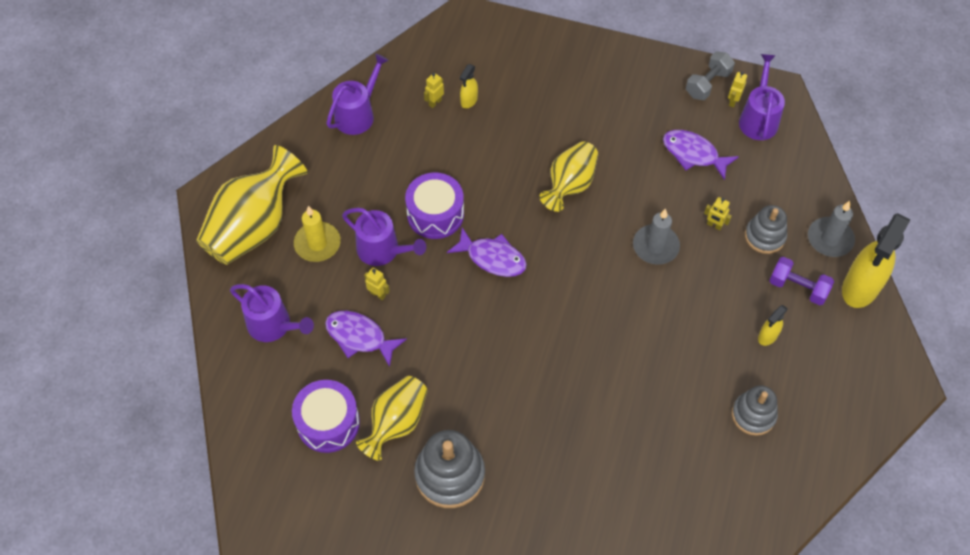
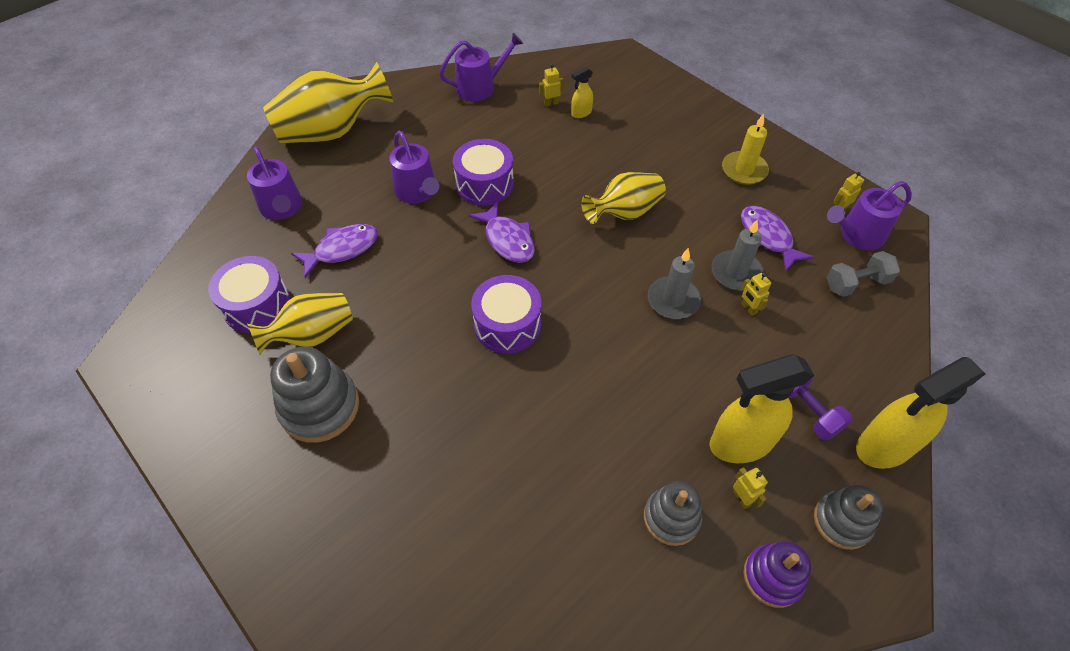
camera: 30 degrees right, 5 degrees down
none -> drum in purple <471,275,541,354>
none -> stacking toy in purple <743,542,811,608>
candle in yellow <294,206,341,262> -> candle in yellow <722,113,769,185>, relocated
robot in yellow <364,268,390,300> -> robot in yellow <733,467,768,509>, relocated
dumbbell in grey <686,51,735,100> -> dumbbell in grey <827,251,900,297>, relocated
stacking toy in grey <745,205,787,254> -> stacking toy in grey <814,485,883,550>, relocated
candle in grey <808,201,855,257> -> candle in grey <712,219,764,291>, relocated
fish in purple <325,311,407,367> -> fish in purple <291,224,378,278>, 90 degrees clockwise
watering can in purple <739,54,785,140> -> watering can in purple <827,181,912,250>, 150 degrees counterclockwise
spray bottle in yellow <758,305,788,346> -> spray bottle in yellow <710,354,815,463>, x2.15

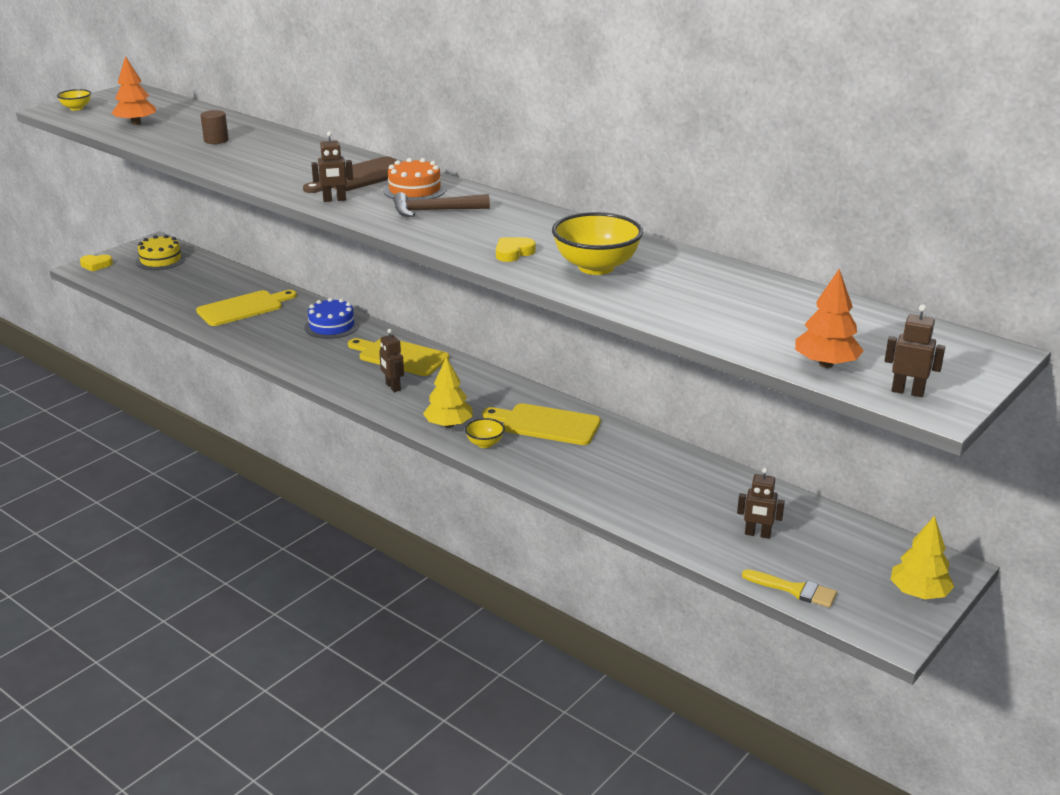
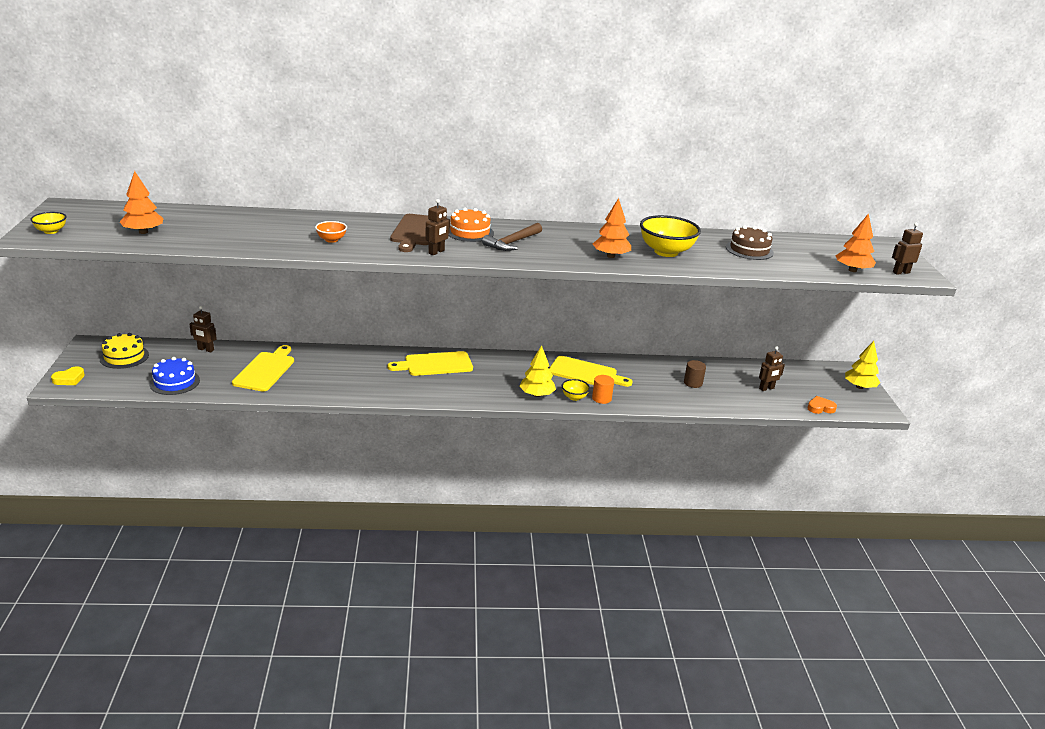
camera: 45 degrees left, 0 degrees up
none -> bowl in orange <315,221,347,243>
none -> cylinder in orange <592,375,614,404>
none -> cake in brown <726,225,774,260>
cylinder in brown <200,110,229,144> -> cylinder in brown <684,360,706,388>, relocated
cake in blue <305,298,359,339> -> cake in blue <149,357,200,395>, relocated
robot in brown <379,329,404,392> -> robot in brown <189,306,217,352>, relocated
heart in yellow <496,238,536,262> -> tree in orange <593,198,631,258>
brush in yellow <742,569,837,608> -> heart in orange <807,396,837,414>
cutting board in yellow <482,403,601,445> -> cutting board in yellow <549,356,632,387>, 135 degrees counterclockwise

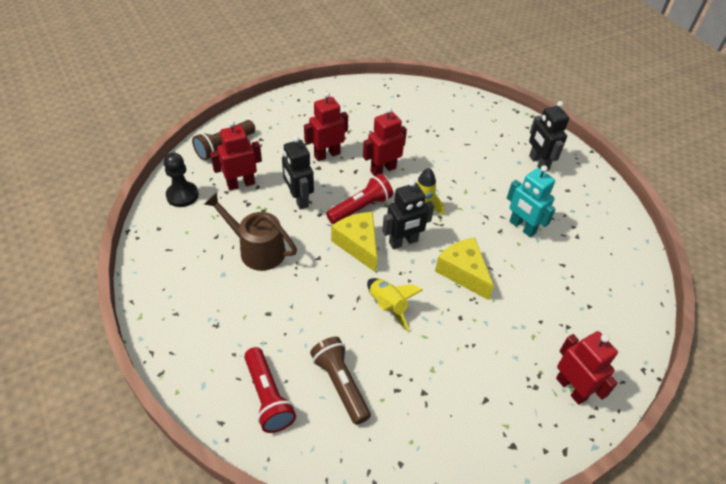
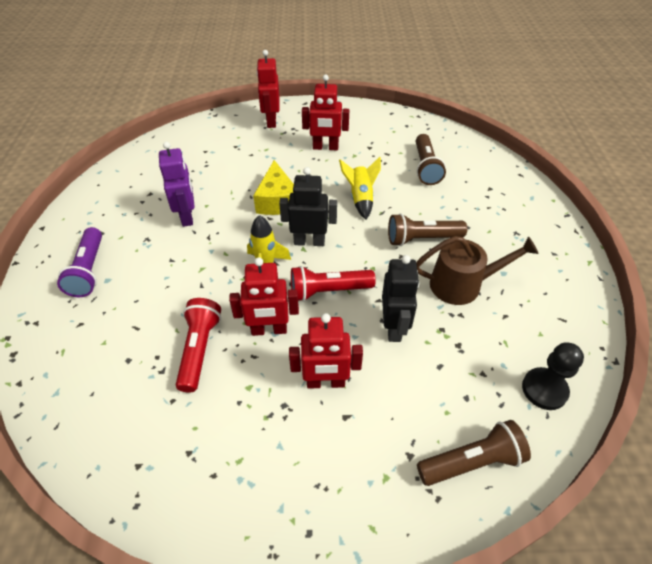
camera: 150 degrees left, 0 degrees up
cheese in yellow <331,212,377,272> -> none
none -> flashlight in brown <388,213,467,246>
robot in red <210,120,262,190> -> robot in red <302,75,349,150>, relocated
flashlight in red <244,347,296,433> -> flashlight in red <176,298,221,393>, relocated
robot in black <529,101,569,171> -> flashlight in purple <57,227,102,297>
robot in turquoise <507,165,556,237> -> robot in purple <159,142,195,227>
watering can in brown <204,193,297,271> -> watering can in brown <416,236,539,305>, 60 degrees counterclockwise

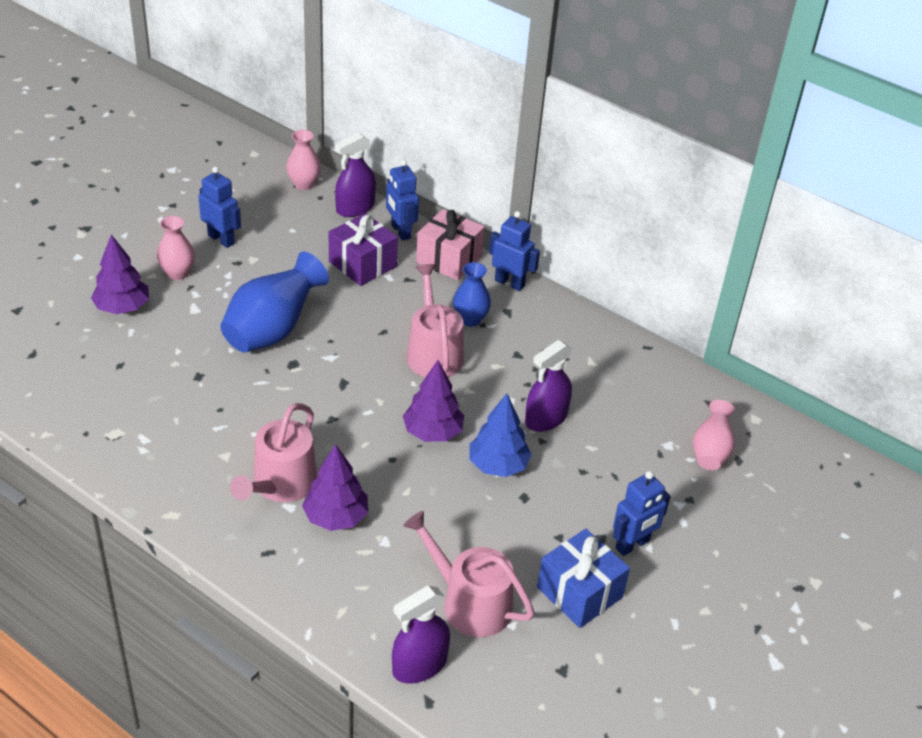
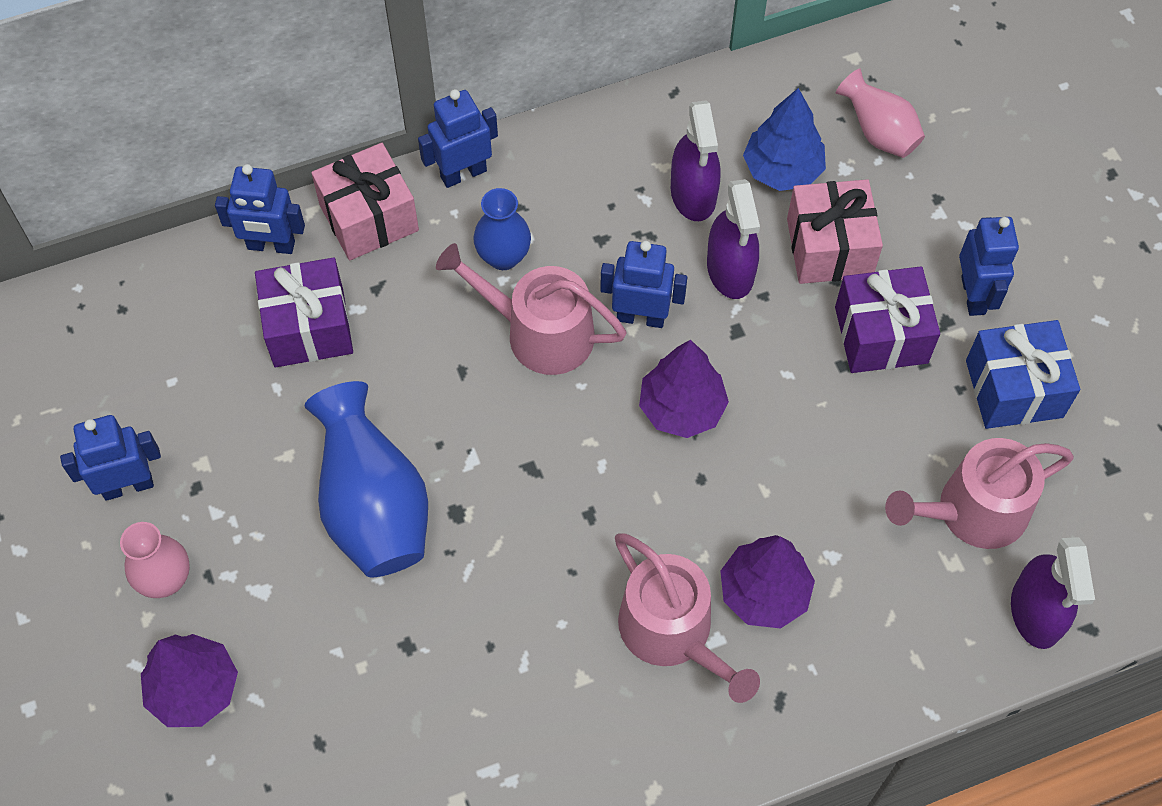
camera: 55 degrees left, 20 degrees up
vase in pink <286,130,321,190> -> none
none -> robot in blue <600,241,687,328>
none -> gift in pink <787,179,883,284>
none -> gift in purple <835,266,940,373>
spray bottle in purple <335,133,376,217> -> spray bottle in purple <671,100,721,221>, relocated
tree in blue <469,394,532,477> -> tree in blue <743,88,826,191>, relocated

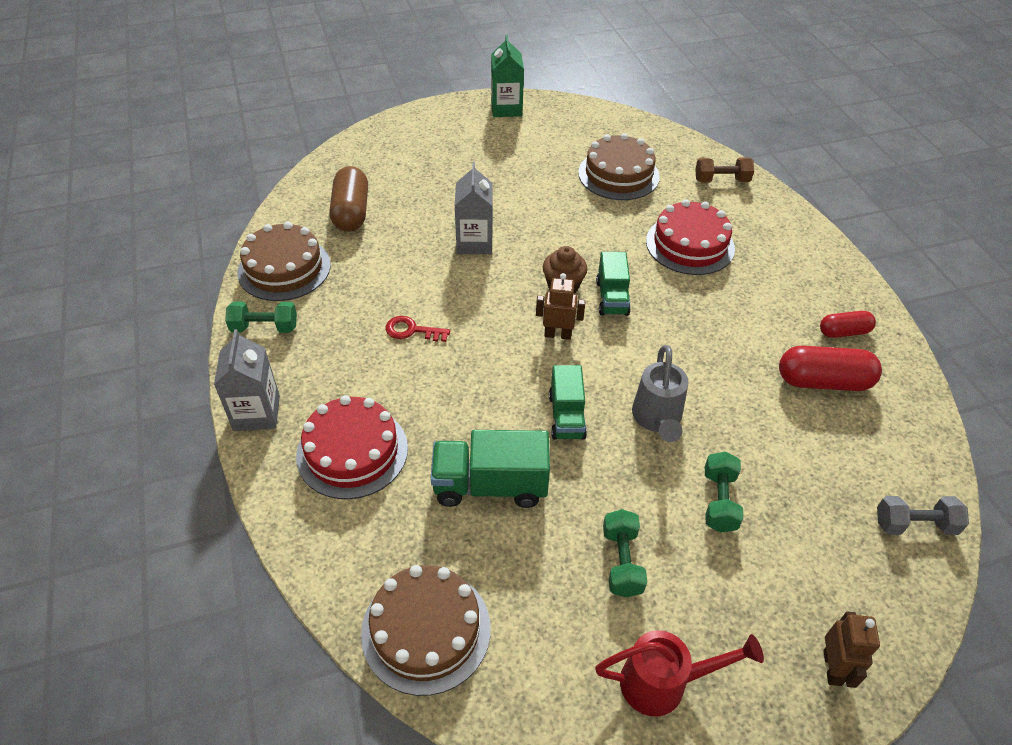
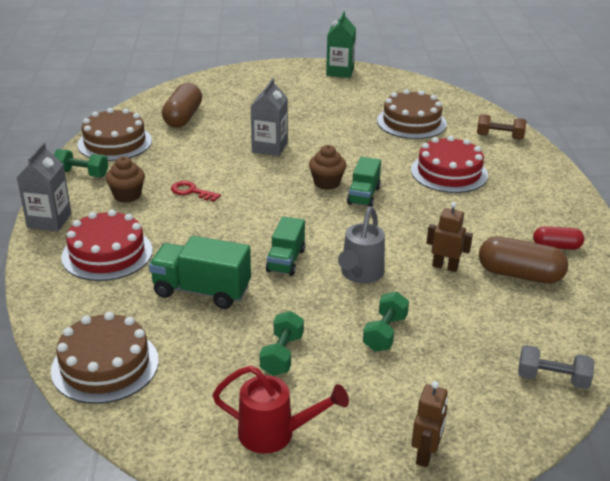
camera: 15 degrees right, 15 degrees down
none -> cupcake in brown <106,157,145,203>
robot in brown <536,273,586,340> -> robot in brown <427,202,473,272>, relocated
capsule in red <779,346,882,391> -> capsule in brown <479,236,568,284>

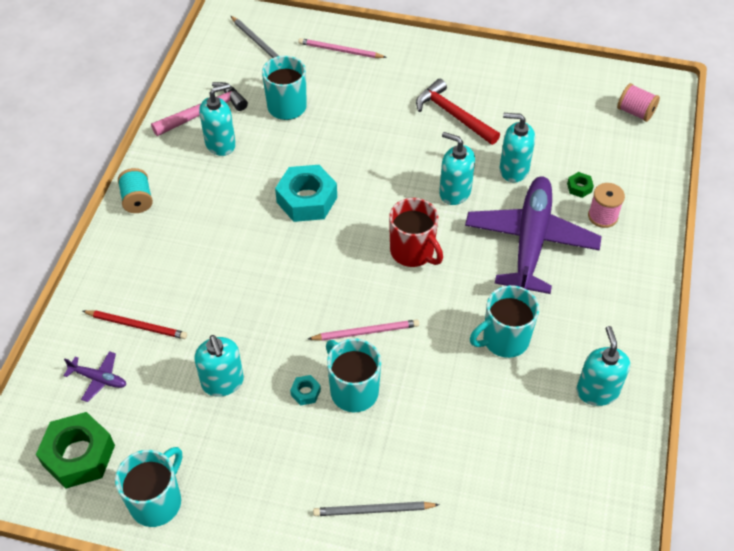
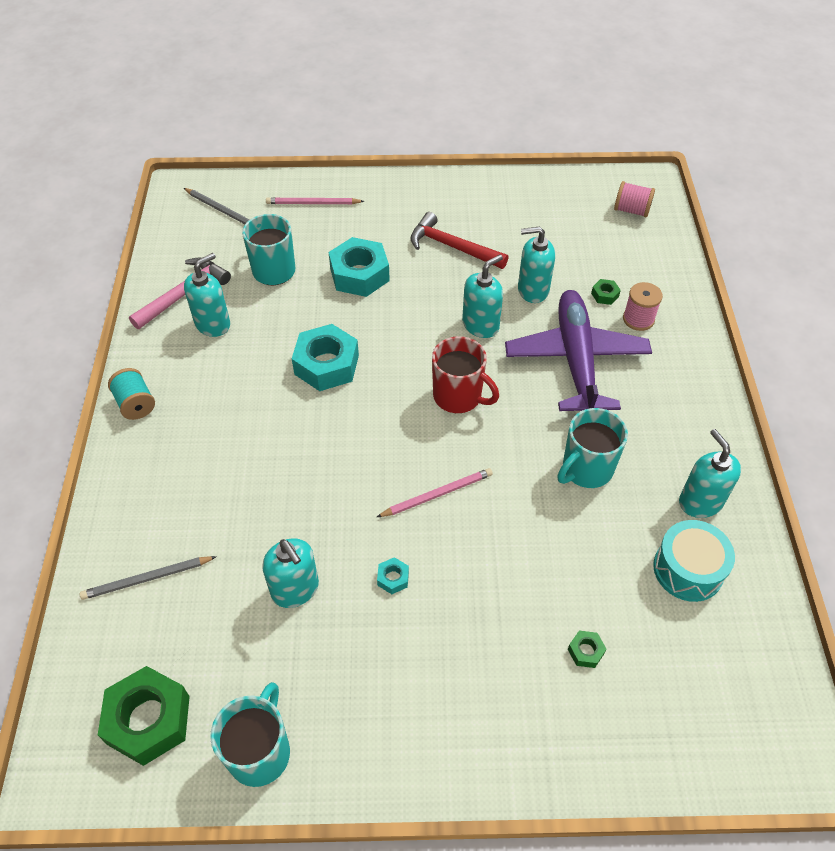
camera: 15 degrees left, 0 degrees up
plane in purple <64,351,126,402> -> none
pencil in red <83,310,187,339> -> none
mug in turquoise <326,338,381,412> -> none
none -> nut in turquoise <329,237,390,297>
none -> nut in green <568,631,606,668>
none -> drum in turquoise <653,520,735,602>
pencil in grey <313,501,439,516> -> pencil in grey <80,556,217,600>, relocated
soap dispenser in turquoise <439,132,475,205> -> soap dispenser in turquoise <462,254,503,338>, 120 degrees clockwise

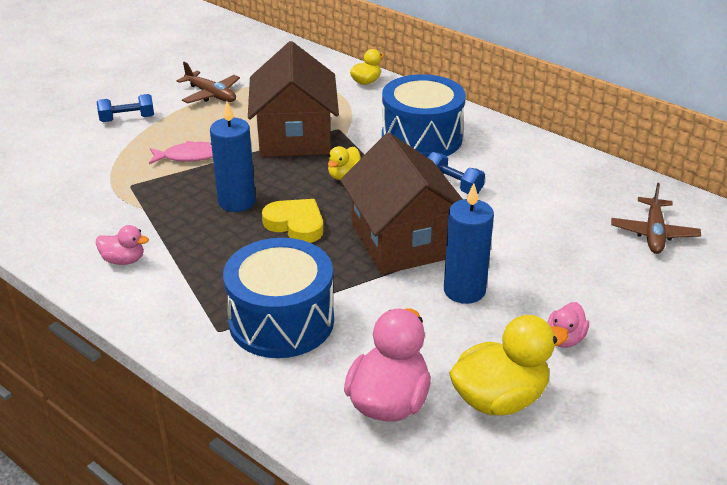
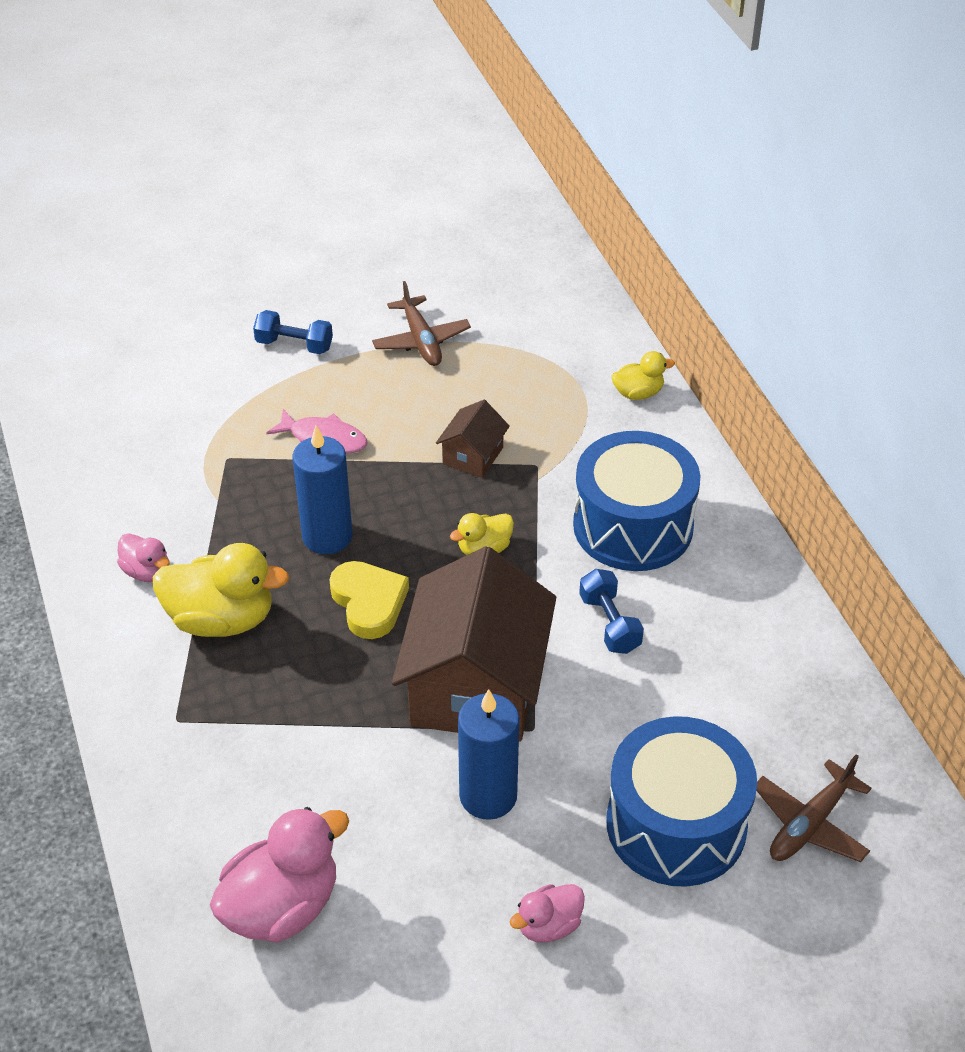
camera: 30 degrees right, 10 degrees up
drum in blue <223,238,334,358> -> drum in blue <607,716,757,887>, relocated
duck in yellow <449,315,569,415> -> duck in yellow <153,543,289,637>, relocated
house in brown <248,41,339,157> -> house in brown <436,400,510,478>, x0.45

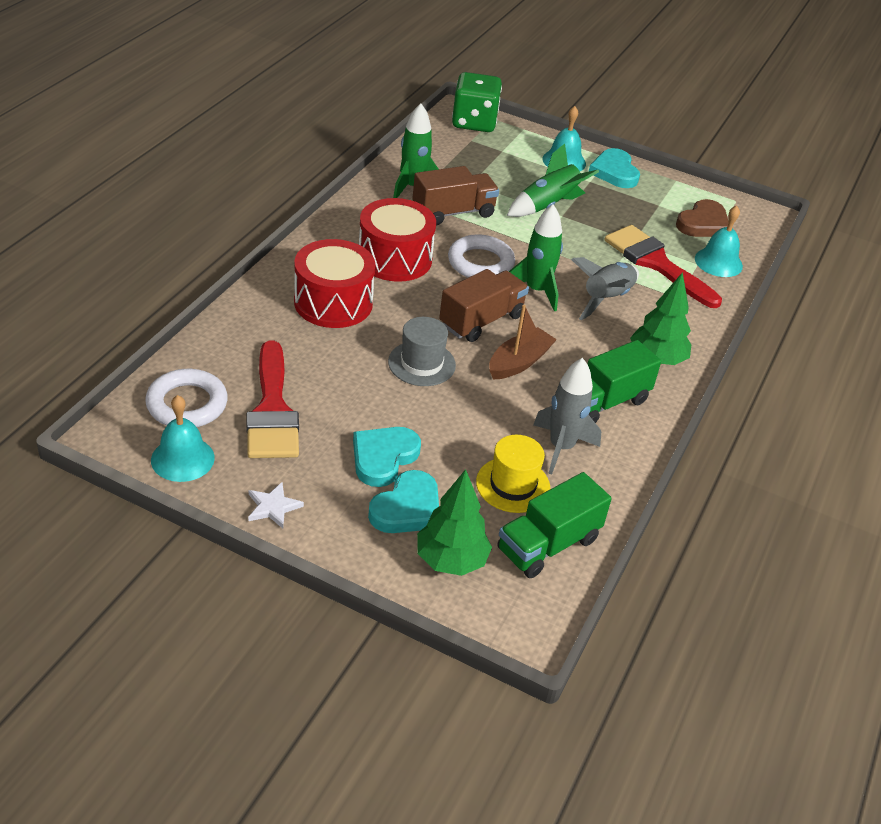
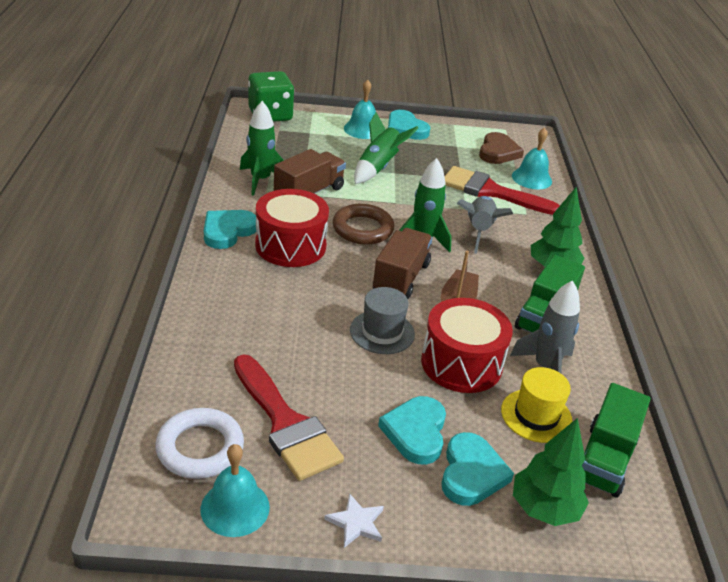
camera: 25 degrees left, 5 degrees down
none -> heart in turquoise <204,210,256,249>
drum in red <294,239,376,328> -> drum in red <421,298,513,393>, relocated
ring in white <448,234,515,278> -> ring in brown <333,204,394,245>

